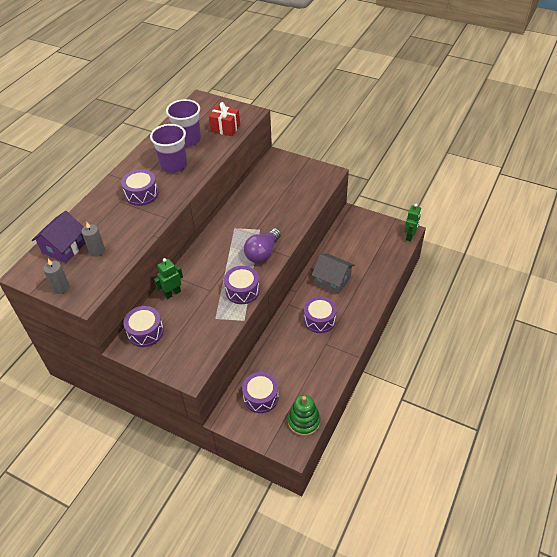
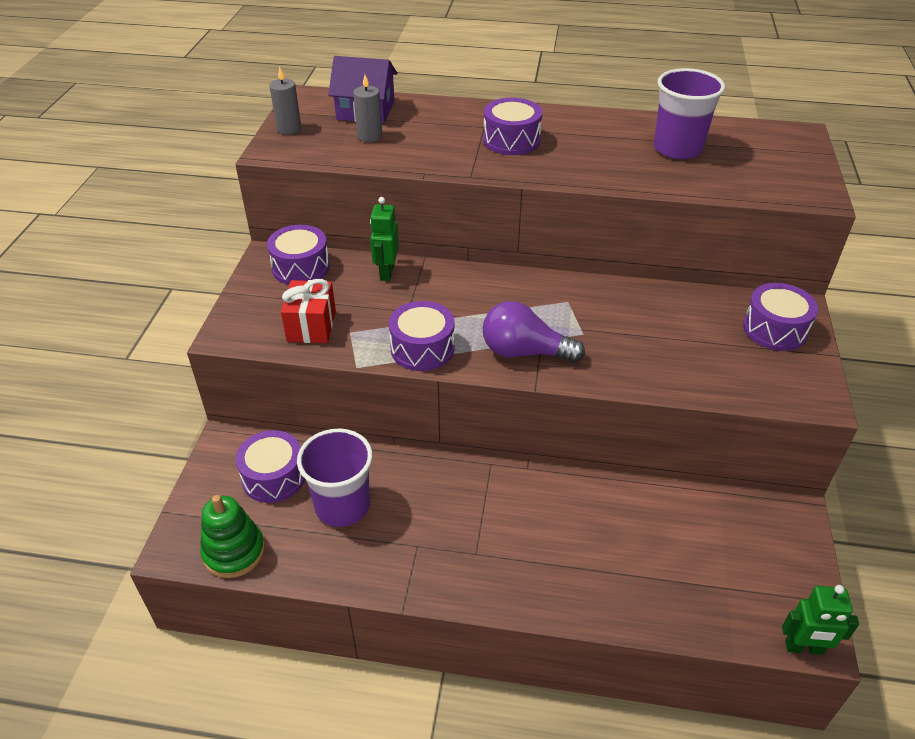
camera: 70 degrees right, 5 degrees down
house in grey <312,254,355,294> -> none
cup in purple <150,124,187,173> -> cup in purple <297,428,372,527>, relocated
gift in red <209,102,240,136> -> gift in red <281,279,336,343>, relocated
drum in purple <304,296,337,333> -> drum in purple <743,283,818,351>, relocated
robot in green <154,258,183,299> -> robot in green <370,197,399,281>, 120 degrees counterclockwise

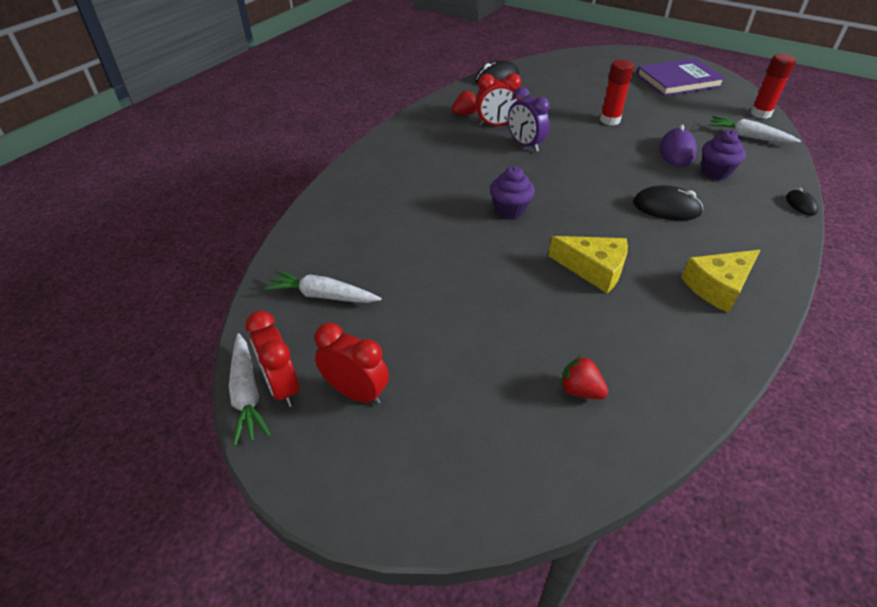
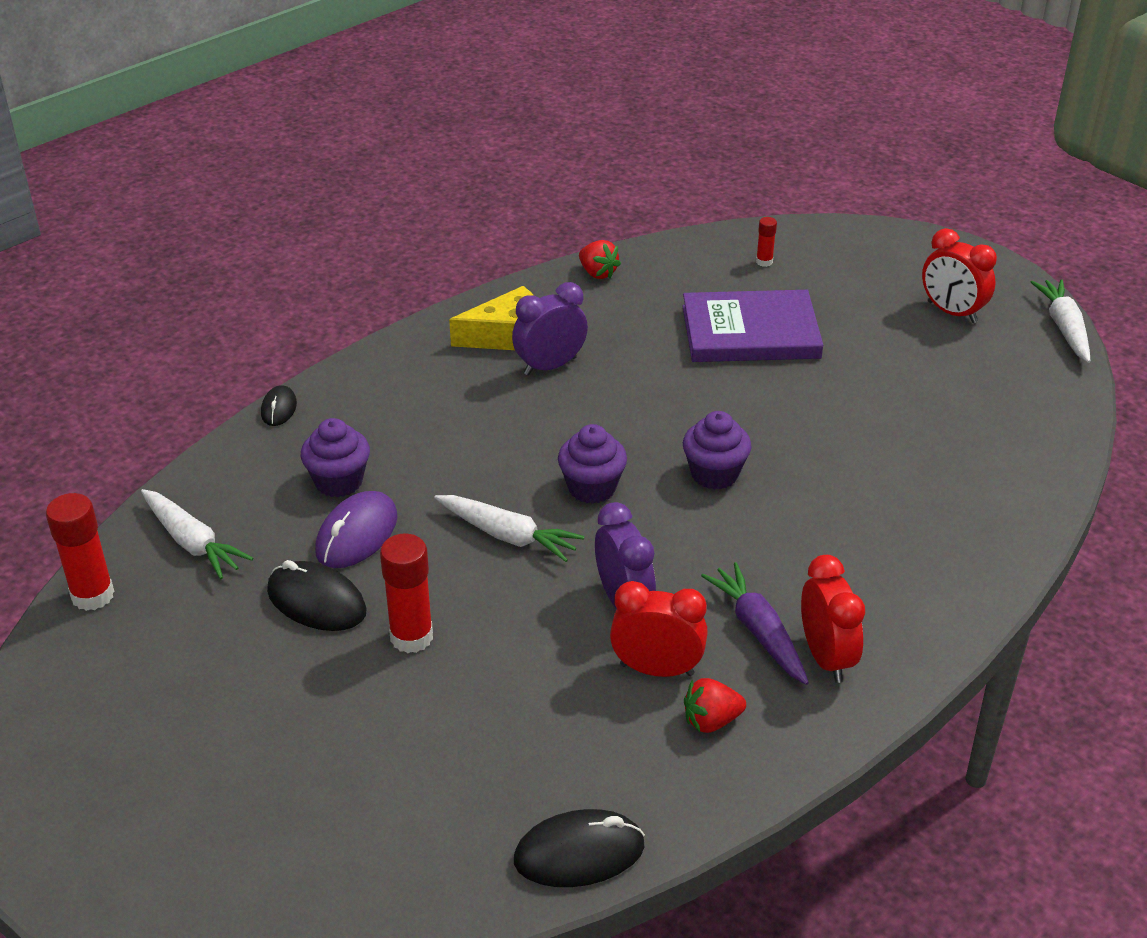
camera: 165 degrees left, 5 degrees down
cheese in yellow <548,236,628,293> -> none
none -> clock in purple <512,282,588,376>
none -> cupcake in purple <558,424,627,504>
none -> carrot in purple <701,562,809,685>
none -> glue stick in red <756,217,777,267>
clock in red <245,311,299,407> -> clock in red <801,555,865,683>, relocated
carrot in white <264,270,381,303> -> carrot in white <434,495,585,562>, relocated
strawberry in red <560,355,609,399> -> strawberry in red <579,240,621,279>, relocated
mouse in black <633,185,703,221> -> mouse in black <267,560,367,631>, relocated
book in purple <636,58,726,96> -> book in purple <682,290,823,362>, relocated

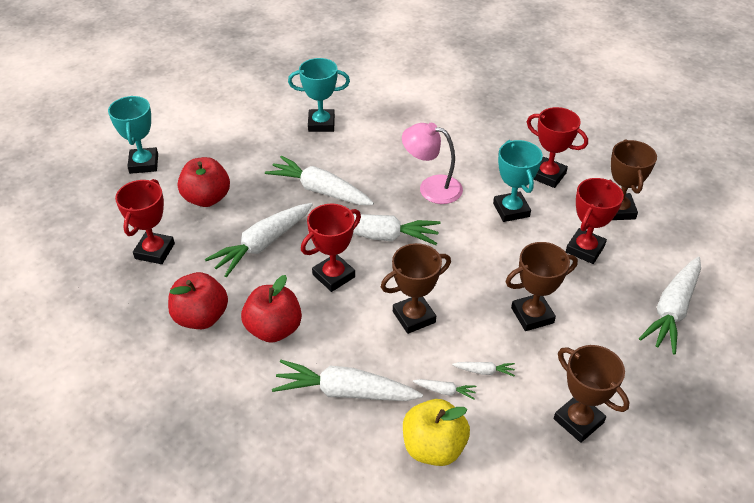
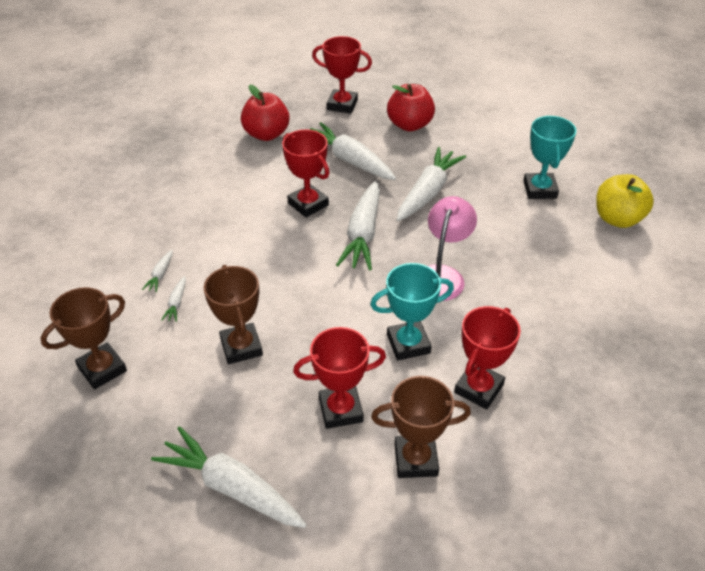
camera: 90 degrees right, 0 degrees up
trophy in turquoise <108,96,158,174> -> none
apple in red <241,275,302,343> -> none
carrot in white <272,360,423,401> -> none
trophy in brown <381,243,451,334> -> none
apple in yellow <403,399,470,466> -> apple in yellow <596,174,654,228>, relocated
trophy in red <566,178,624,264> -> trophy in red <293,327,386,429>, 45 degrees counterclockwise

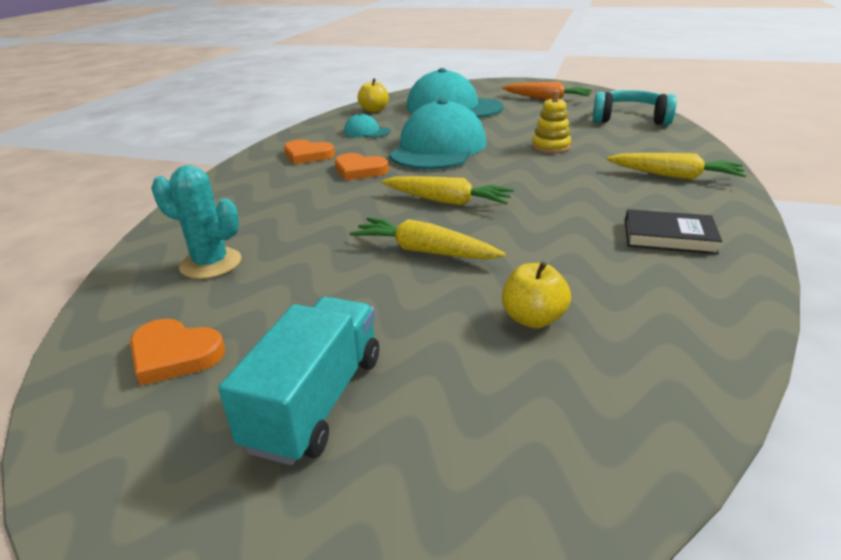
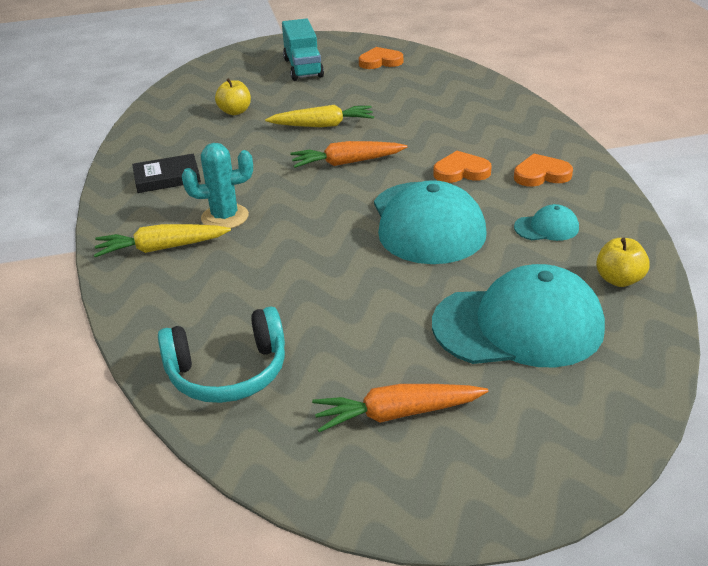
camera: 150 degrees right, 5 degrees up
stacking toy in yellow <532,90,571,153> -> none
cactus in turquoise <151,165,241,279> -> cactus in turquoise <182,143,253,228>, relocated
carrot in yellow <382,176,514,205> -> carrot in orange <290,141,407,168>

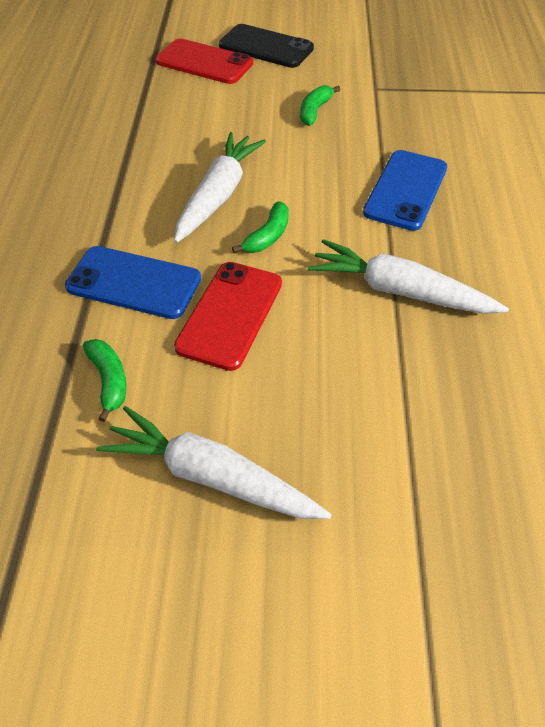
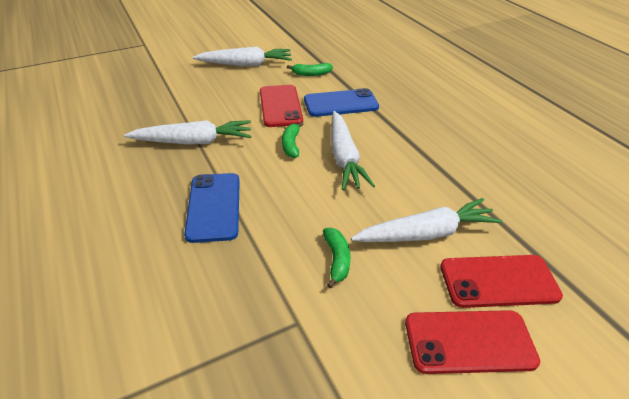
camera: 150 degrees right, 10 degrees down
none -> carrot in white <351,198,502,242>
phone in black <219,24,314,68> -> phone in red <405,310,540,374>
banana in green <83,339,126,422> -> banana in green <287,63,333,76>, 45 degrees counterclockwise

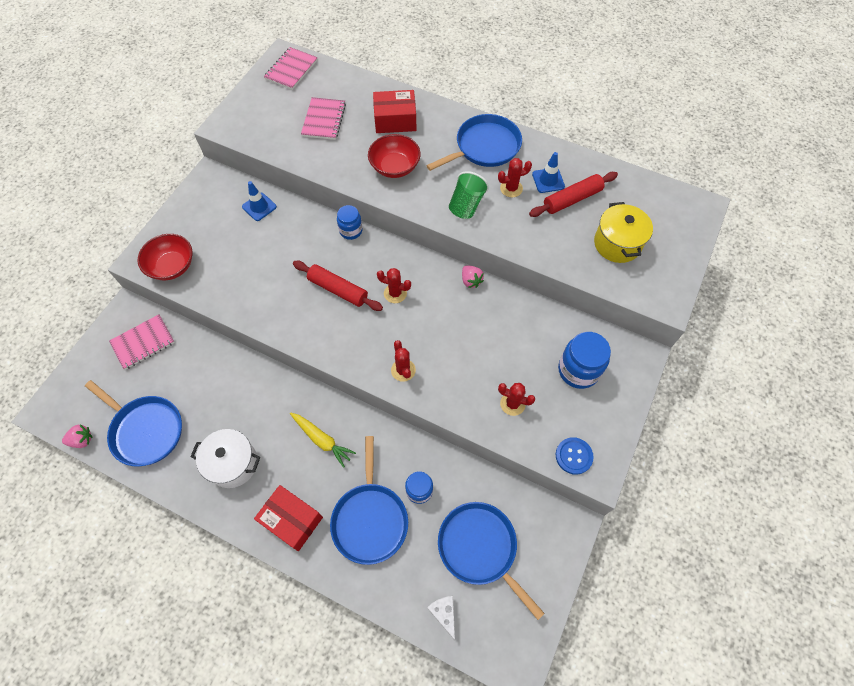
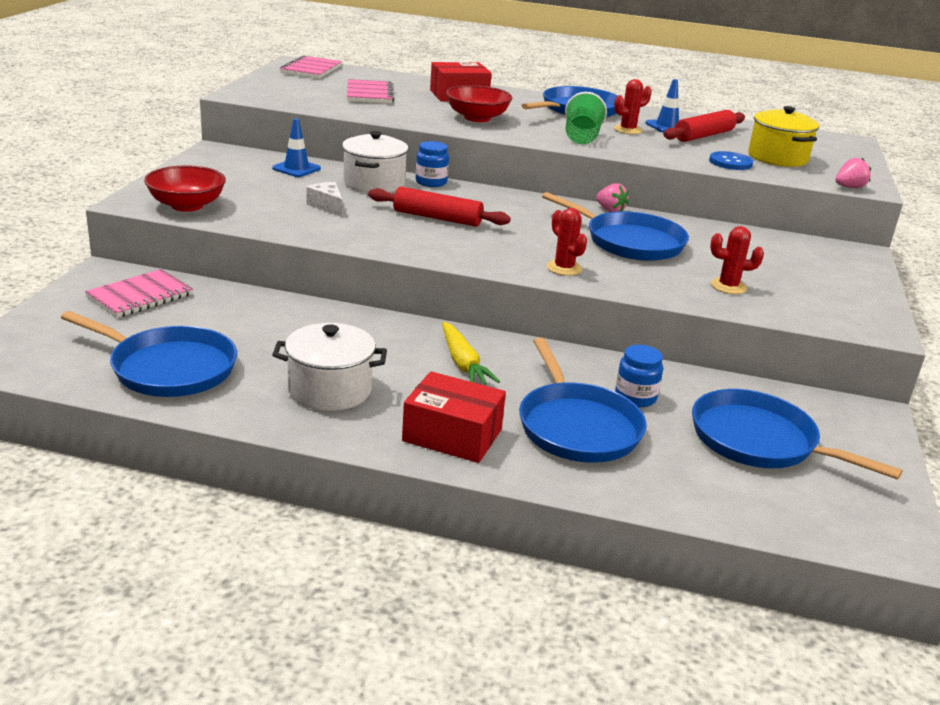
camera: 15 degrees left, 35 degrees down
cactus in red <377,268,411,303> -> none
jar in blue <558,332,611,389> -> none
none -> pot in white <342,131,408,193>
none -> pan in blue <542,192,689,261>
strawberry in pink <62,425,92,448> -> strawberry in pink <835,158,871,188>, relocated
cheese in white <427,596,455,640> -> cheese in white <307,182,342,217>, relocated
button in blue <556,437,594,475> -> button in blue <709,151,753,170>, relocated
carrot in yellow <290,413,356,468> -> carrot in yellow <442,322,500,385>, 45 degrees clockwise

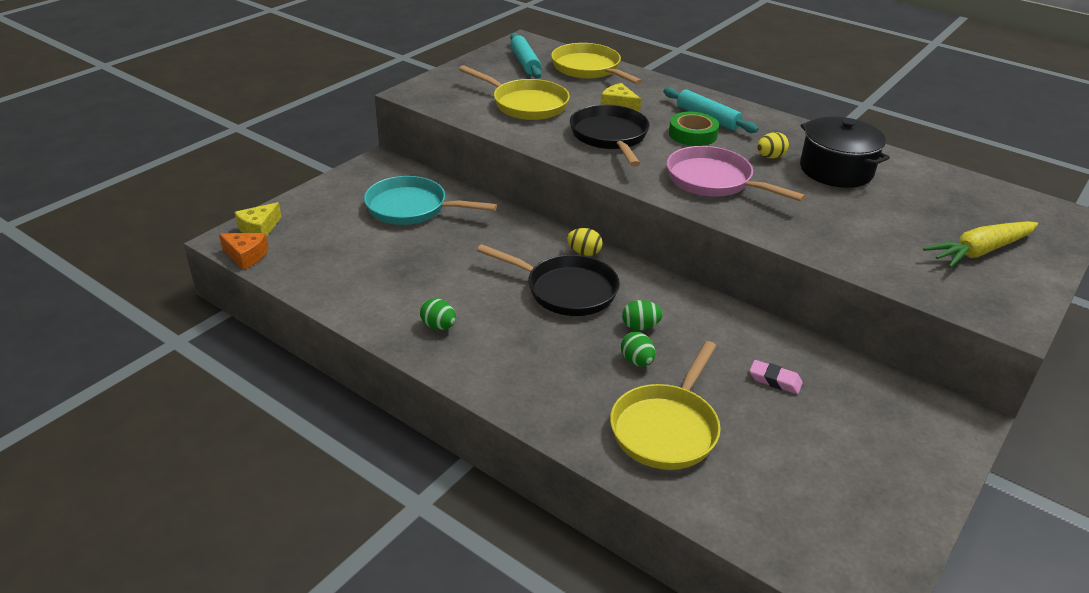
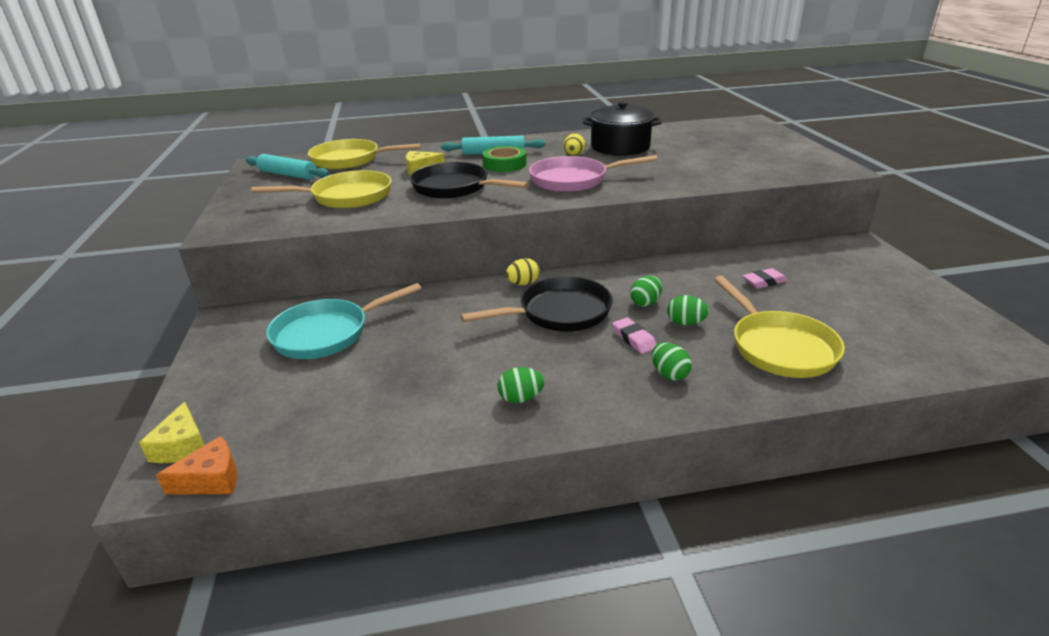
camera: 45 degrees left, 5 degrees down
carrot in yellow <923,221,1038,268> -> none
none -> eraser in pink <612,318,657,354>
none -> egg in green <652,342,692,381>

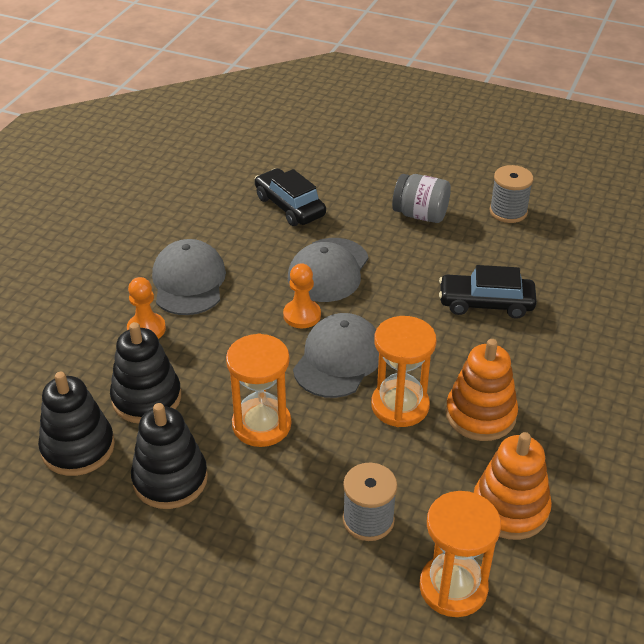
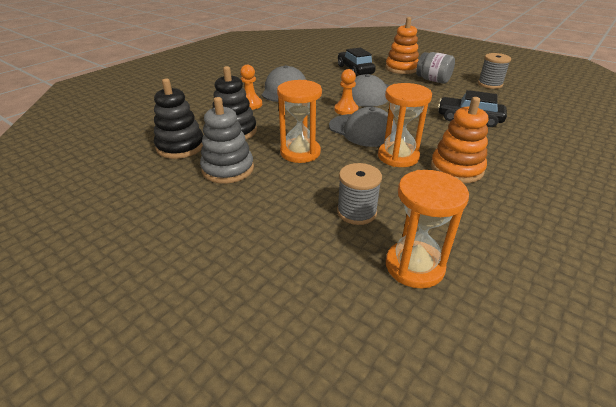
camera: 15 degrees right, 5 degrees down
stacking toy in orange <474,432,552,540> -> stacking toy in orange <385,17,419,74>, relocated
stacking toy in black <131,403,208,509> -> stacking toy in grey <200,97,254,184>
cap in grey <293,313,379,398> -> cap in grey <329,107,397,147>, 90 degrees clockwise

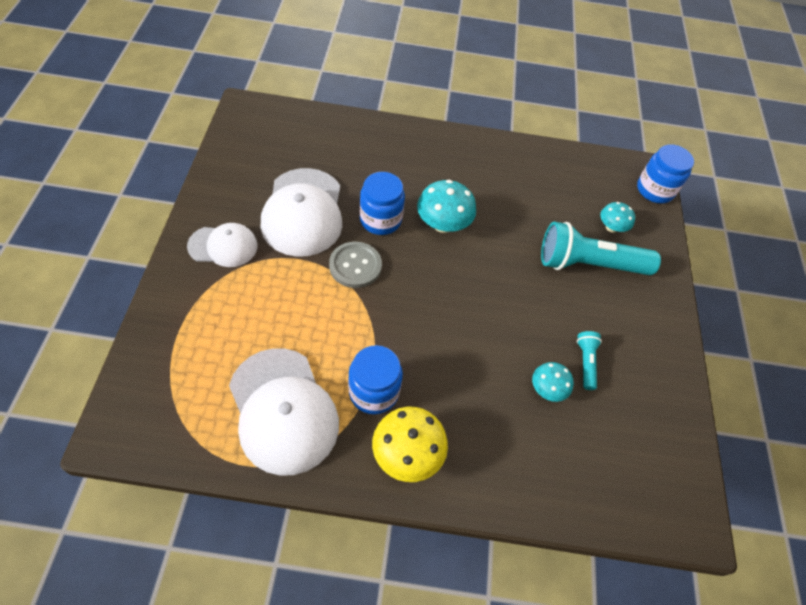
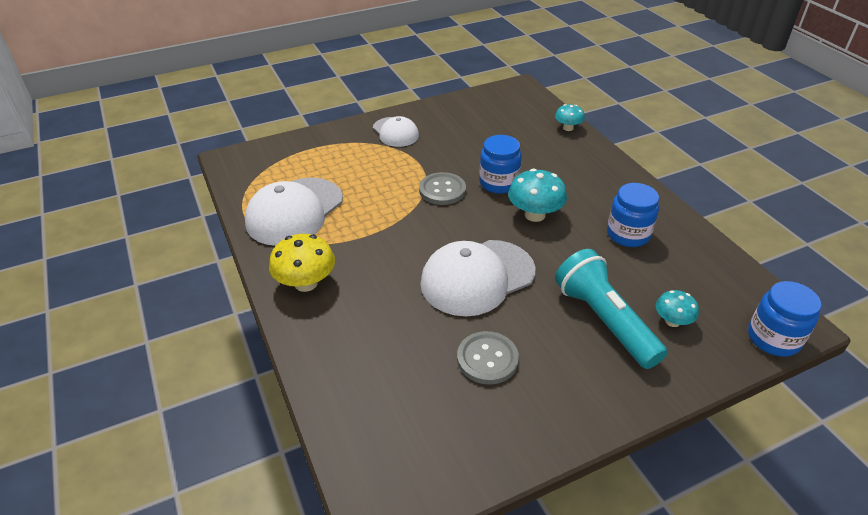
camera: 65 degrees right, 15 degrees down
cap in white <261,168,342,257> -> cap in white <420,240,535,316>, relocated
jar in blue <348,345,403,414> -> jar in blue <607,183,659,247>, relocated
mushroom in turquoise <532,362,574,402> -> mushroom in turquoise <555,104,585,131>, relocated
flashlight in turquoise <577,331,602,390> -> button in grey <457,331,519,385>

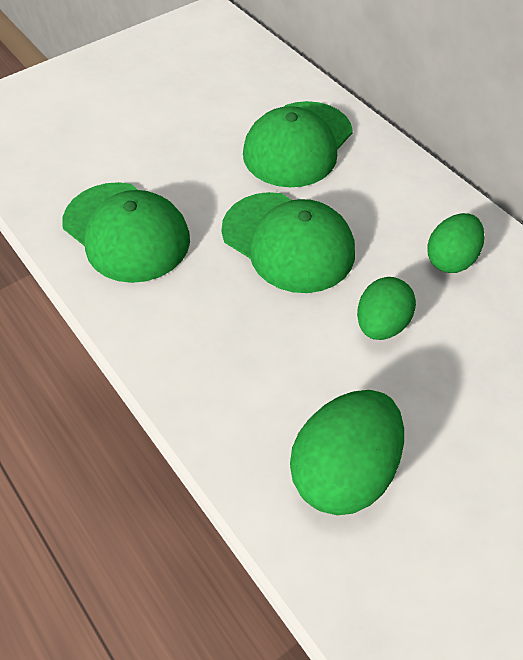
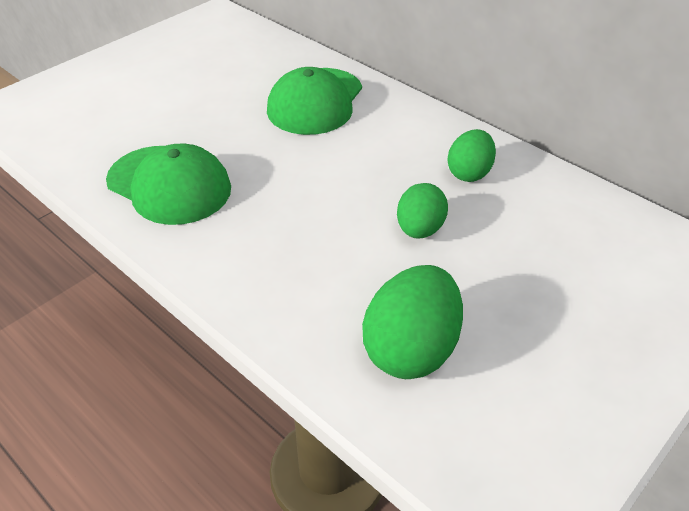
camera: 10 degrees left, 10 degrees down
cap in green <222,192,355,293> -> none

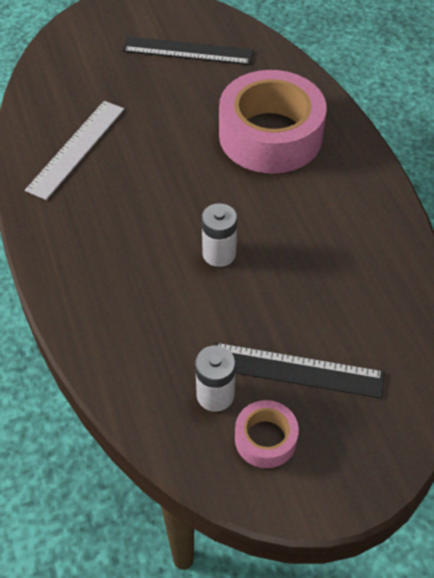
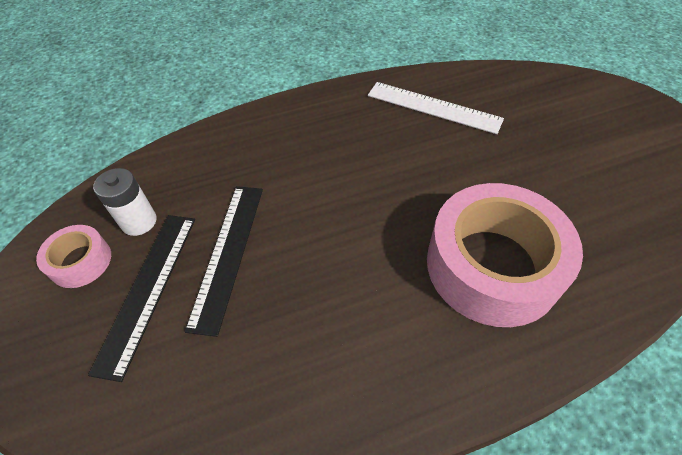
camera: 90 degrees right, 0 degrees up
battery in white <202,203,237,267> -> none
ruler in black <123,37,253,65> -> ruler in black <185,186,263,337>, relocated

